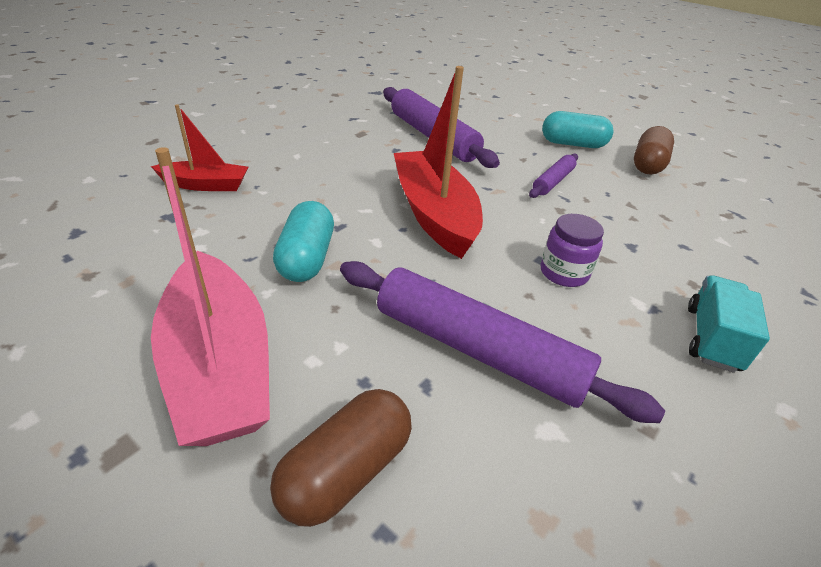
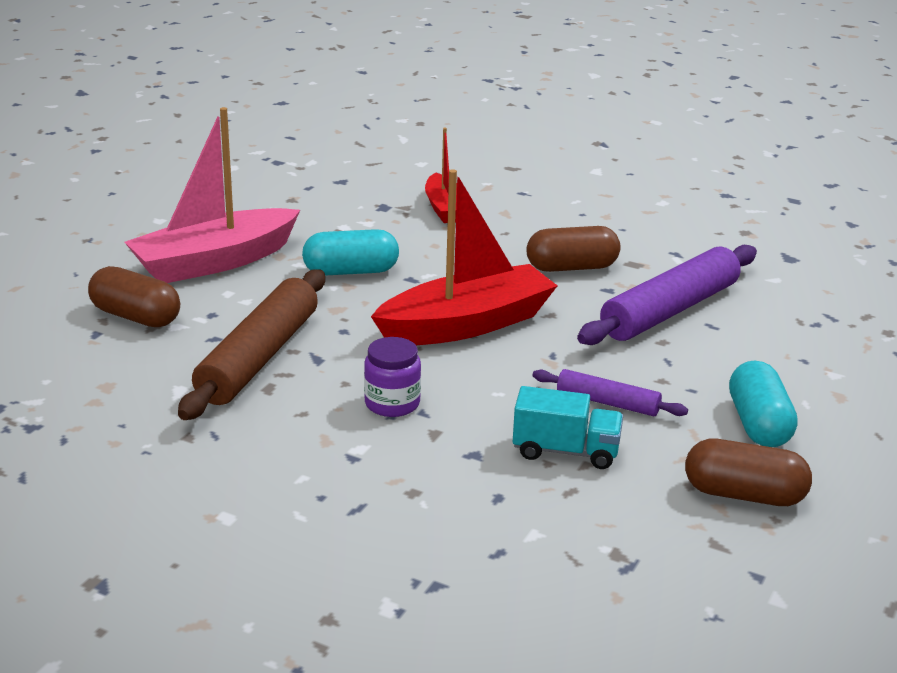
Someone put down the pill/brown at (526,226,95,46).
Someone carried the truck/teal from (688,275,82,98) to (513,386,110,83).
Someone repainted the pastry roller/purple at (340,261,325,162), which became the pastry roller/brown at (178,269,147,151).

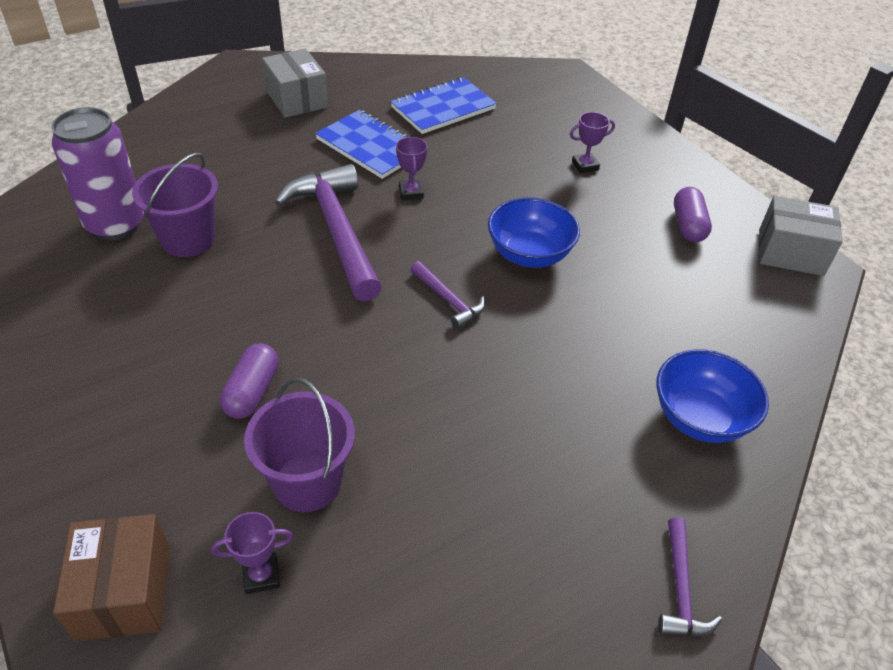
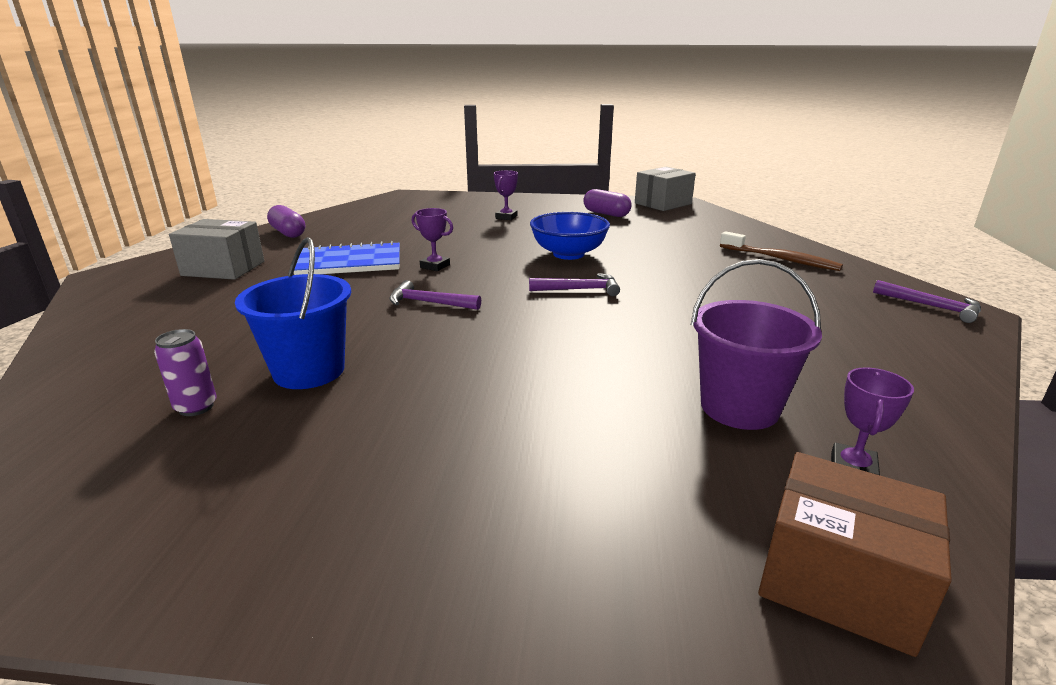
Someone took away the notepad/blue at (390,77,107,57).
Someone carried the pill/purple from (220,344,59,75) to (267,205,38,33).
Someone swapped the deep dish/blue at (656,349,113,94) for the tooth brush/brown at (720,231,123,40).
Someone repainted the sand bucket/purple at (132,153,86,104), which became the sand bucket/blue at (235,237,116,152).
Someone scaled the can/purple at (52,107,92,133) by 0.46.
Someone scaled the carpenter's hammer/purple at (275,164,107,137) by 0.47.

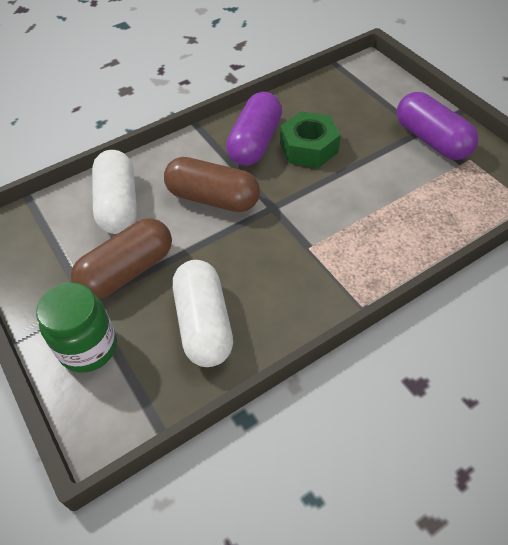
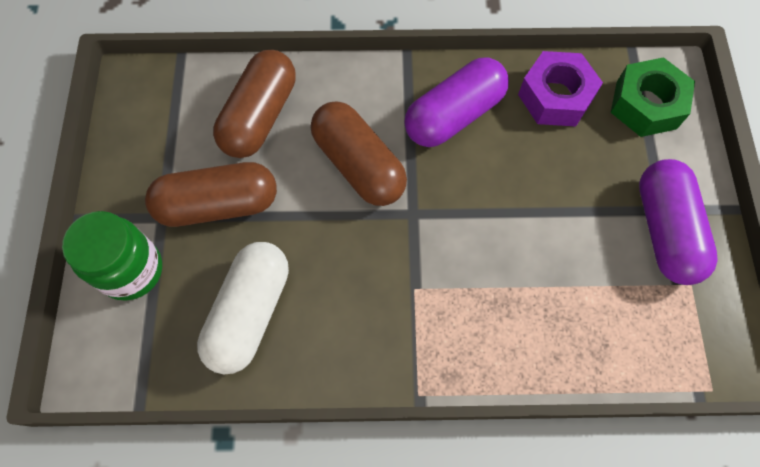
Someone put down the hex nut/purple at (518,51,85,75).
Someone carried the hex nut/emerald from (280,112,61,56) to (611,57,84,80).
Someone repainted the pill/snow-white at (92,150,45,84), which became the pill/brown at (213,50,83,108).

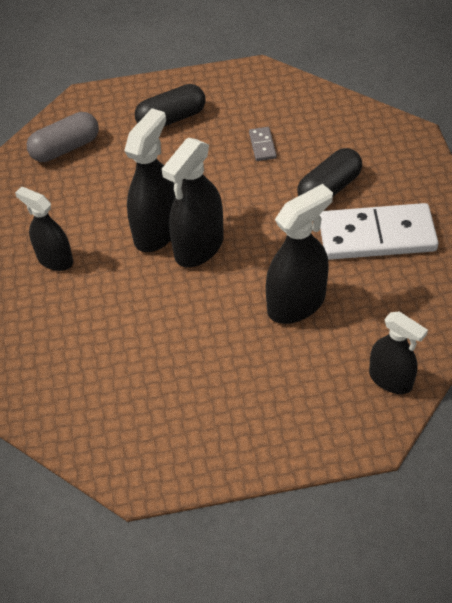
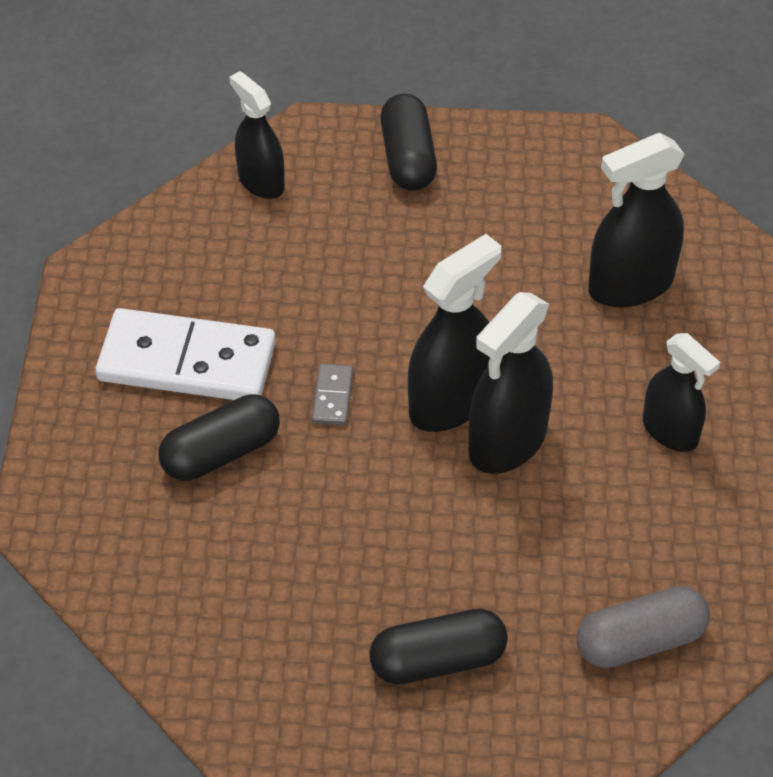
Someone put down the pill/black at (380,94,57,97).
Someone carried the domino tile/gray from (249,127,28,34) to (312,364,41,61).
Someone carried the spray cleaner/black from (266,184,67,140) to (588,133,96,175).

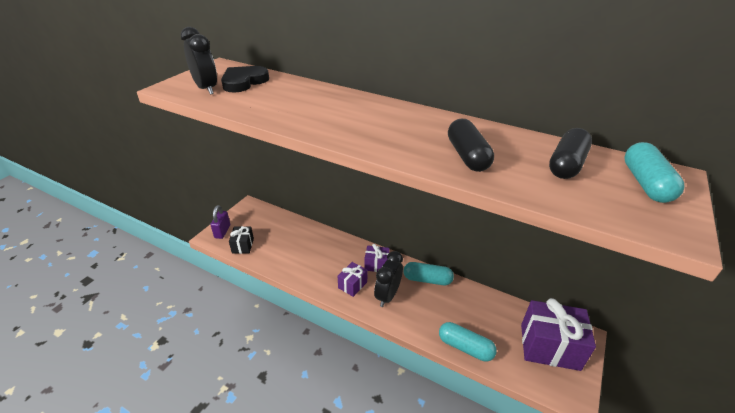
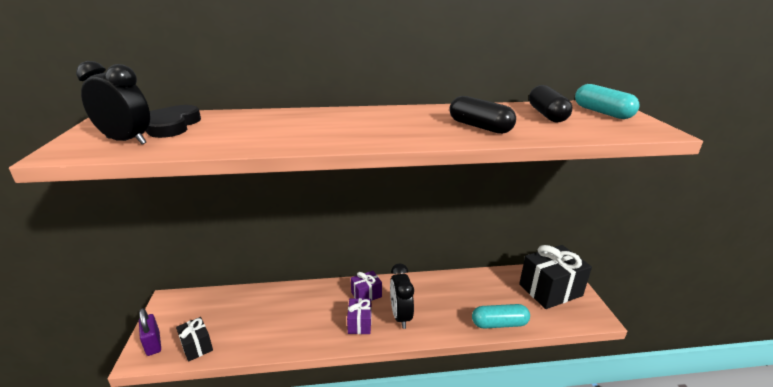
Someone took away the pill/teal at (403,262,51,23).
Someone repainted the wrapped gift/purple at (521,298,75,73), which became the wrapped gift/black at (519,245,73,64).

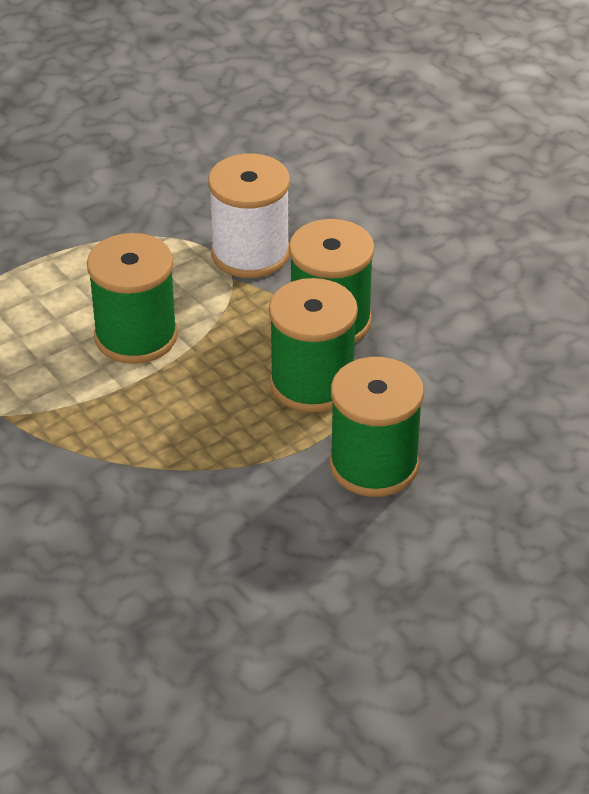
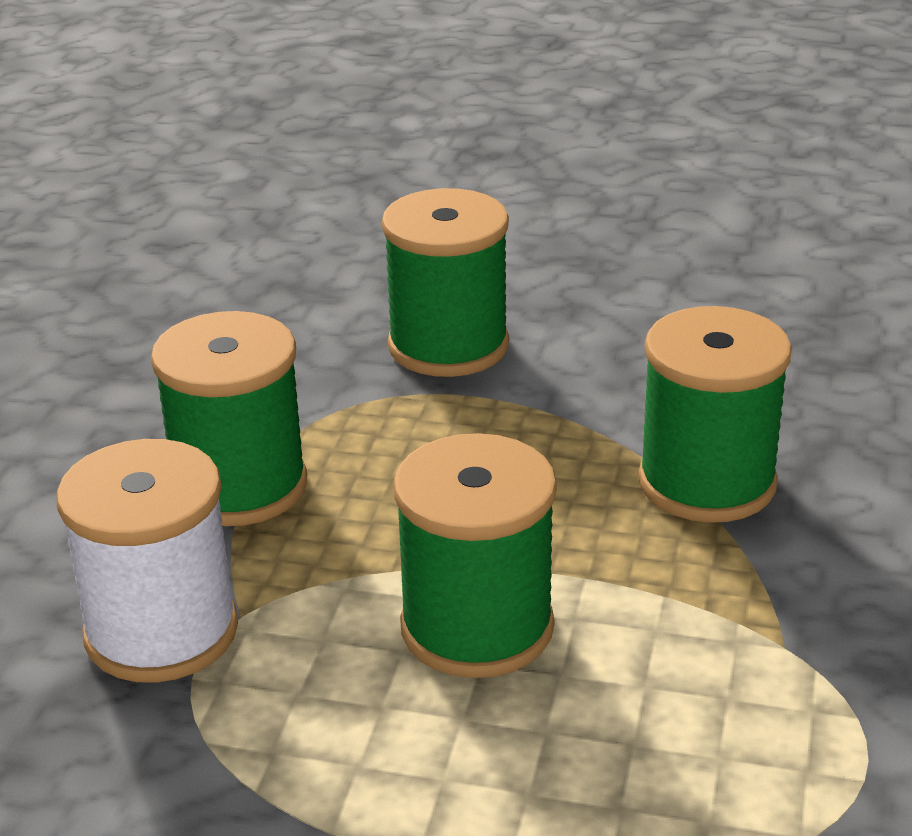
Someone carried the reel of thread/emerald from (269,278,89,134) to (638,306,154,217).

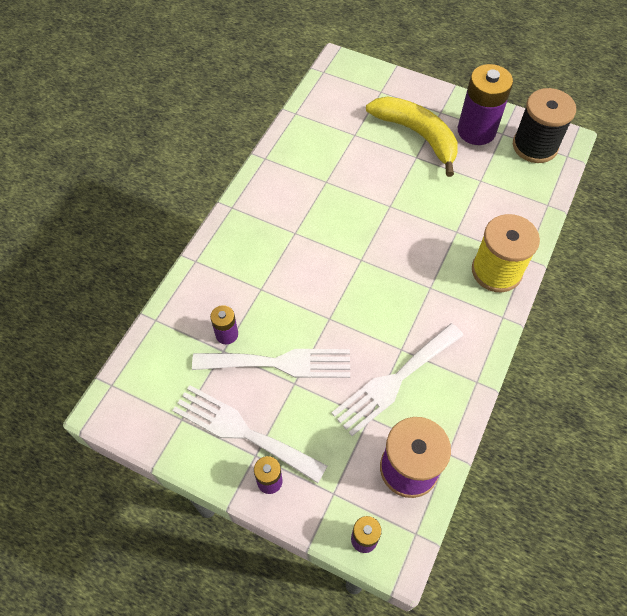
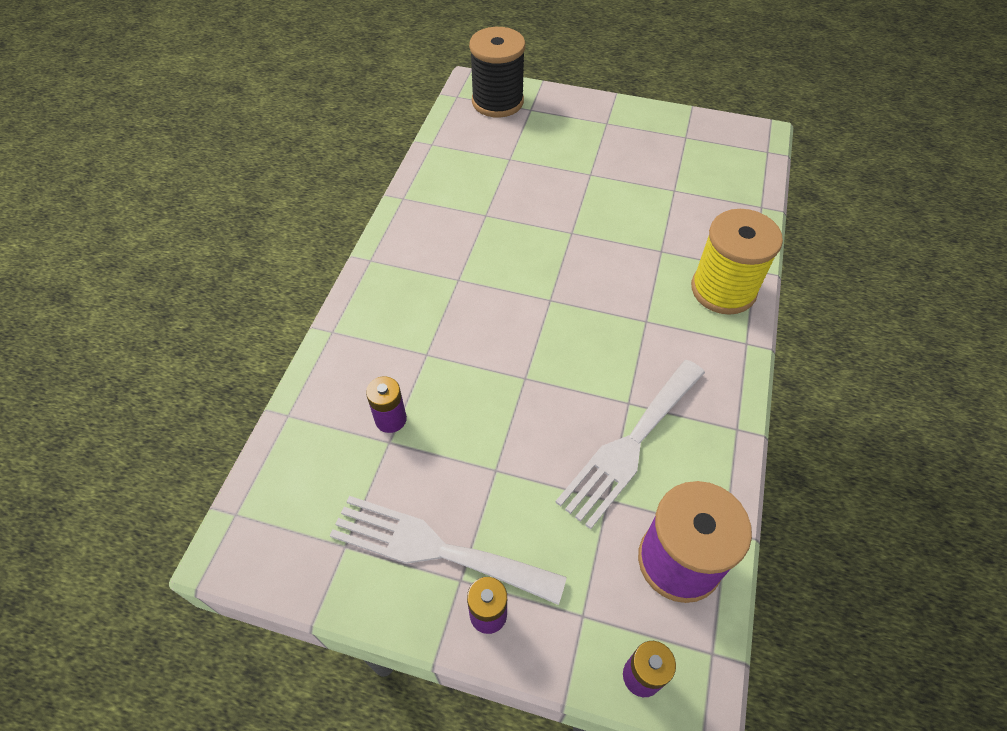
Someone took away the table fork/snow-white at (192,349,158,29).
Someone took away the toy banana/golden at (366,96,92,81).
Someone took away the power cell/purple at (458,64,55,81).
Someone carried the reel of thread/black from (513,88,63,75) to (469,27,56,91).

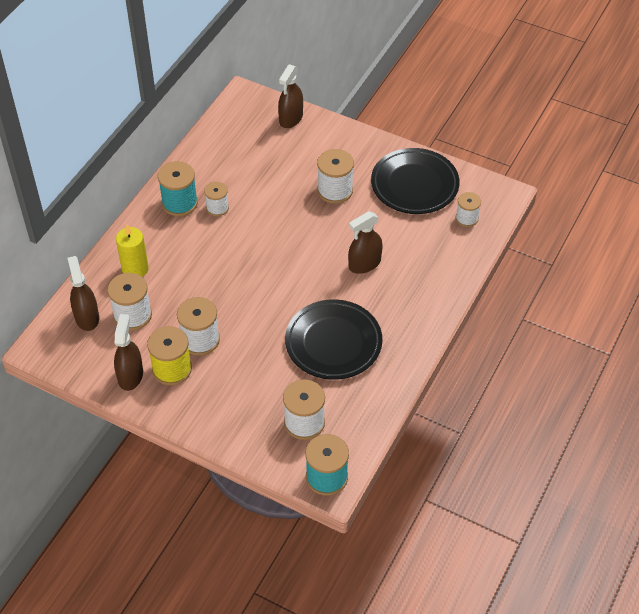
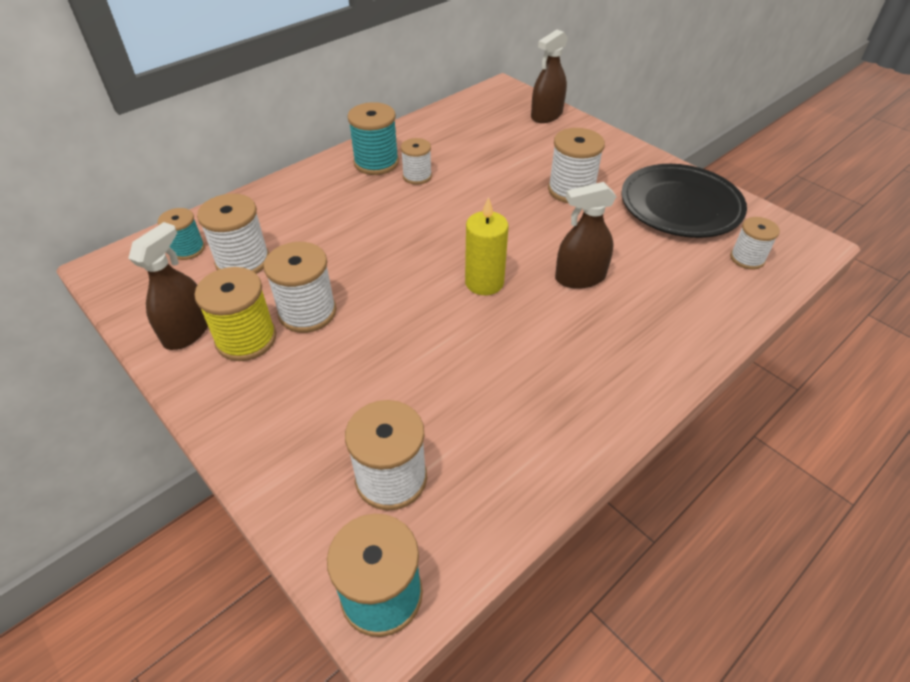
Someone took away the plate/black at (285,299,97,81).
Someone carried the wax candle/golden from (116,224,33,53) to (465,197,44,98).
Someone swapped the spray cleaner/brown at (68,256,31,75) for the reel of thread/teal at (158,208,47,52).

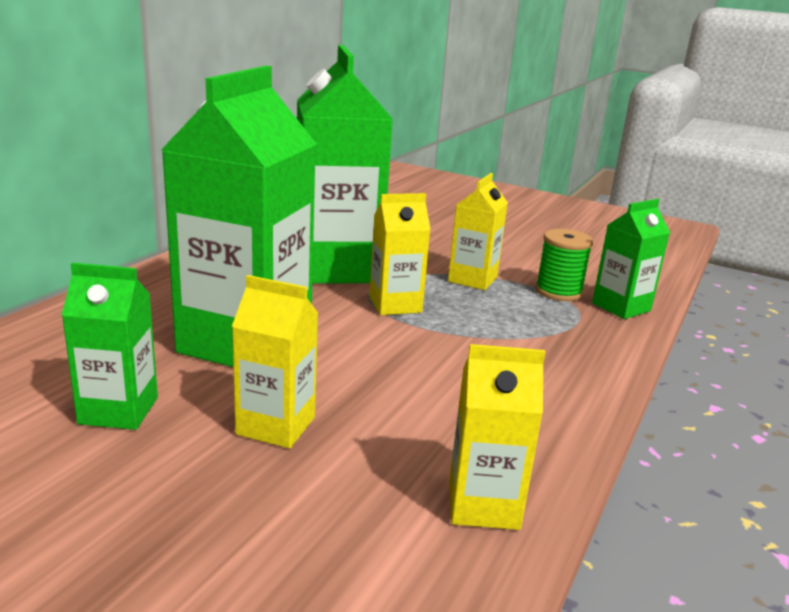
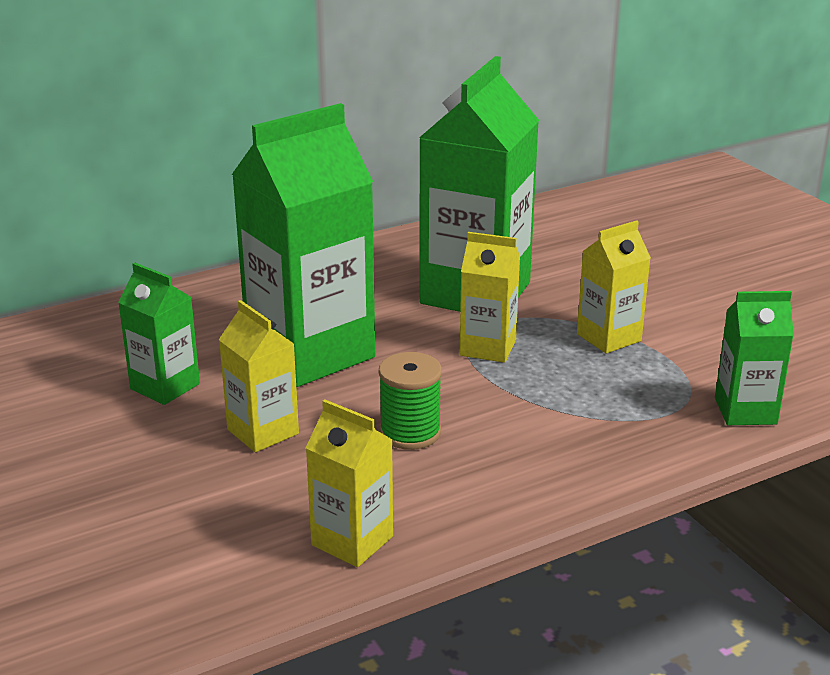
Someone carried the reel of thread/emerald from (535,229,58,72) to (379,352,63,98).

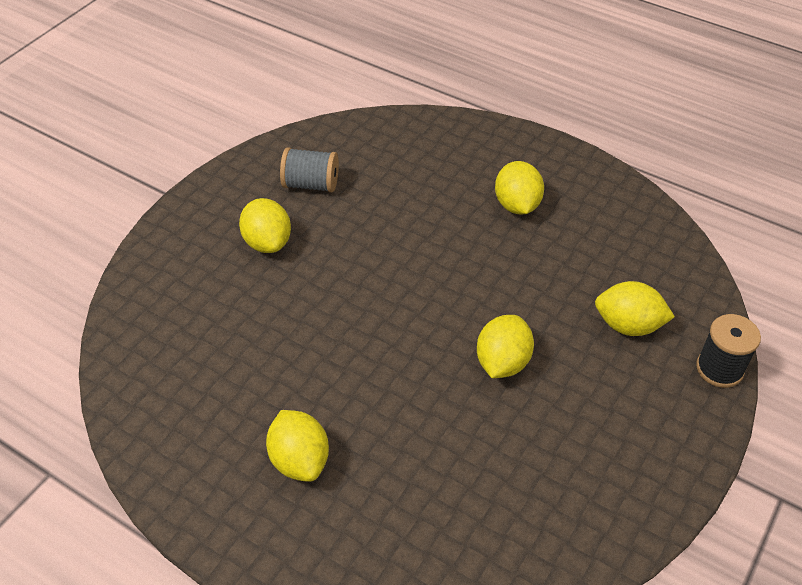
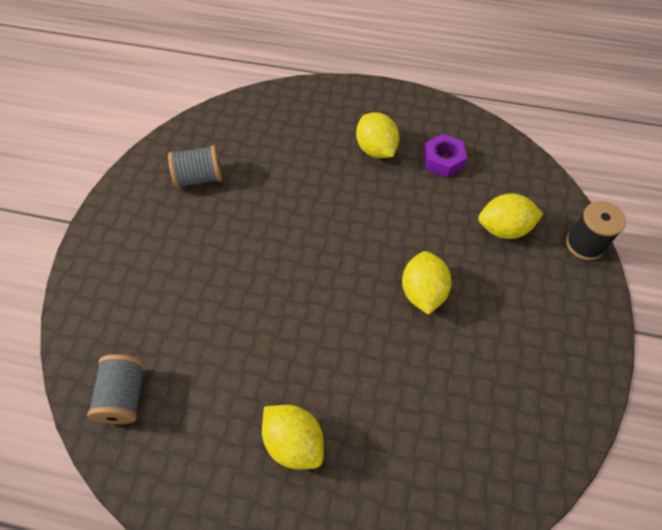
Someone took away the lemon/golden at (239,198,52,55).
Someone put down the reel of thread/gray at (87,354,59,70).
Someone put down the hex nut/purple at (423,134,44,43).

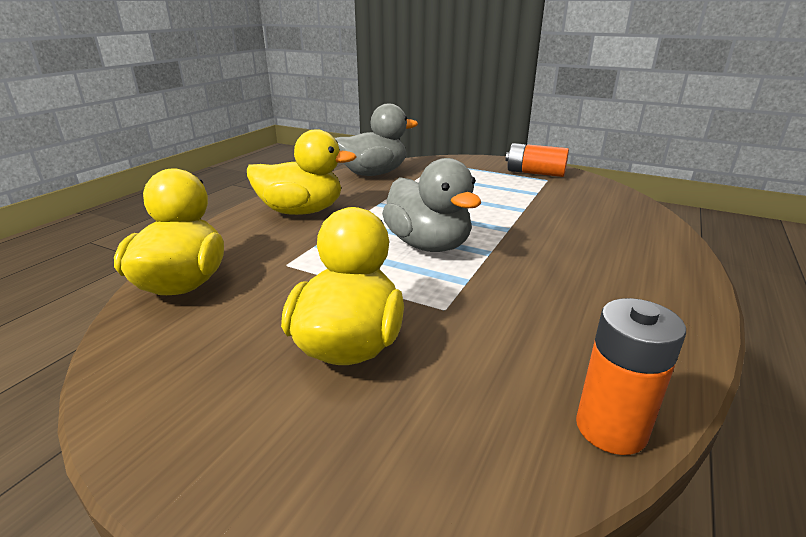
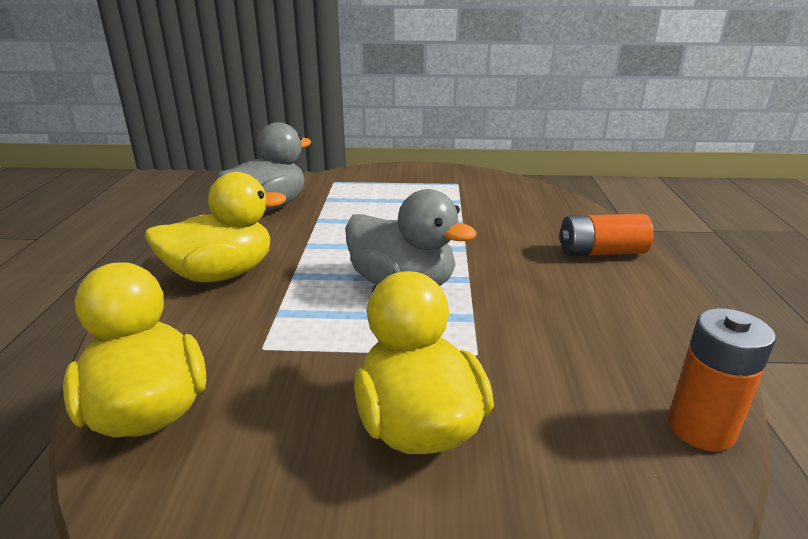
Someone carried the power cell/bright orange from (505,143,64,34) to (559,214,94,42).

